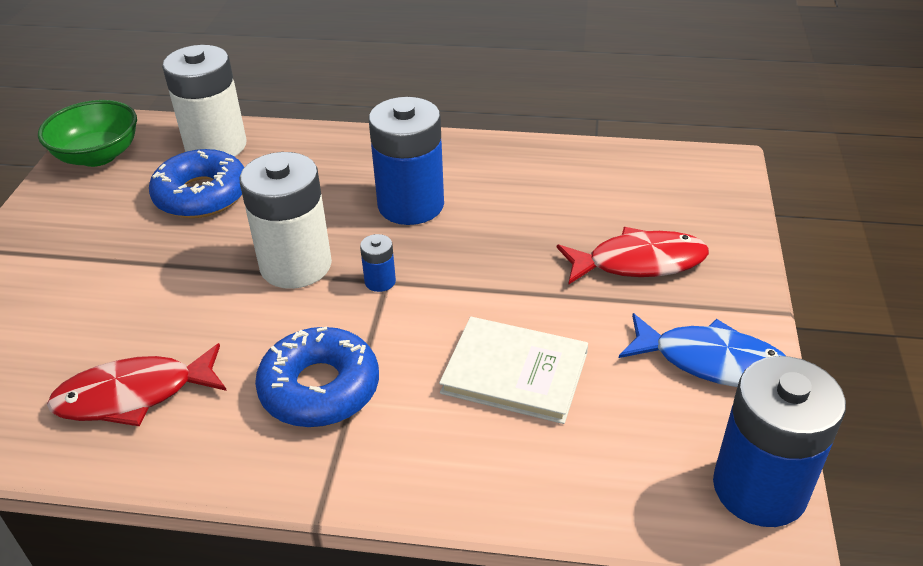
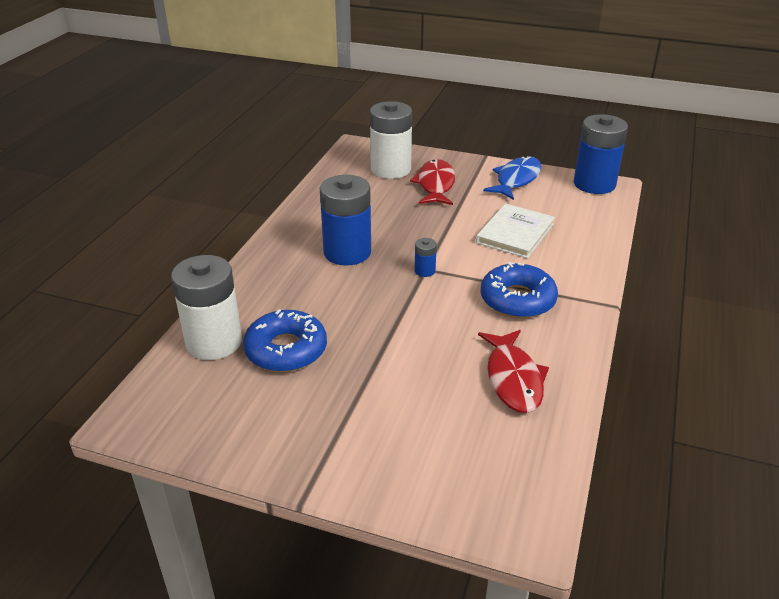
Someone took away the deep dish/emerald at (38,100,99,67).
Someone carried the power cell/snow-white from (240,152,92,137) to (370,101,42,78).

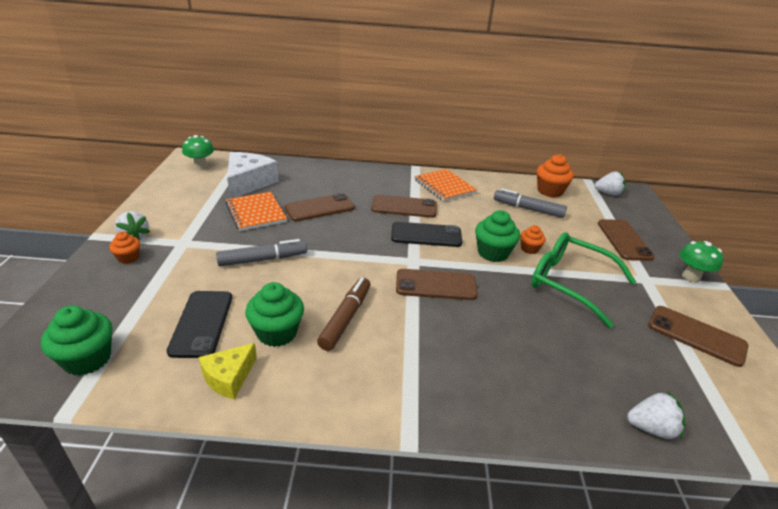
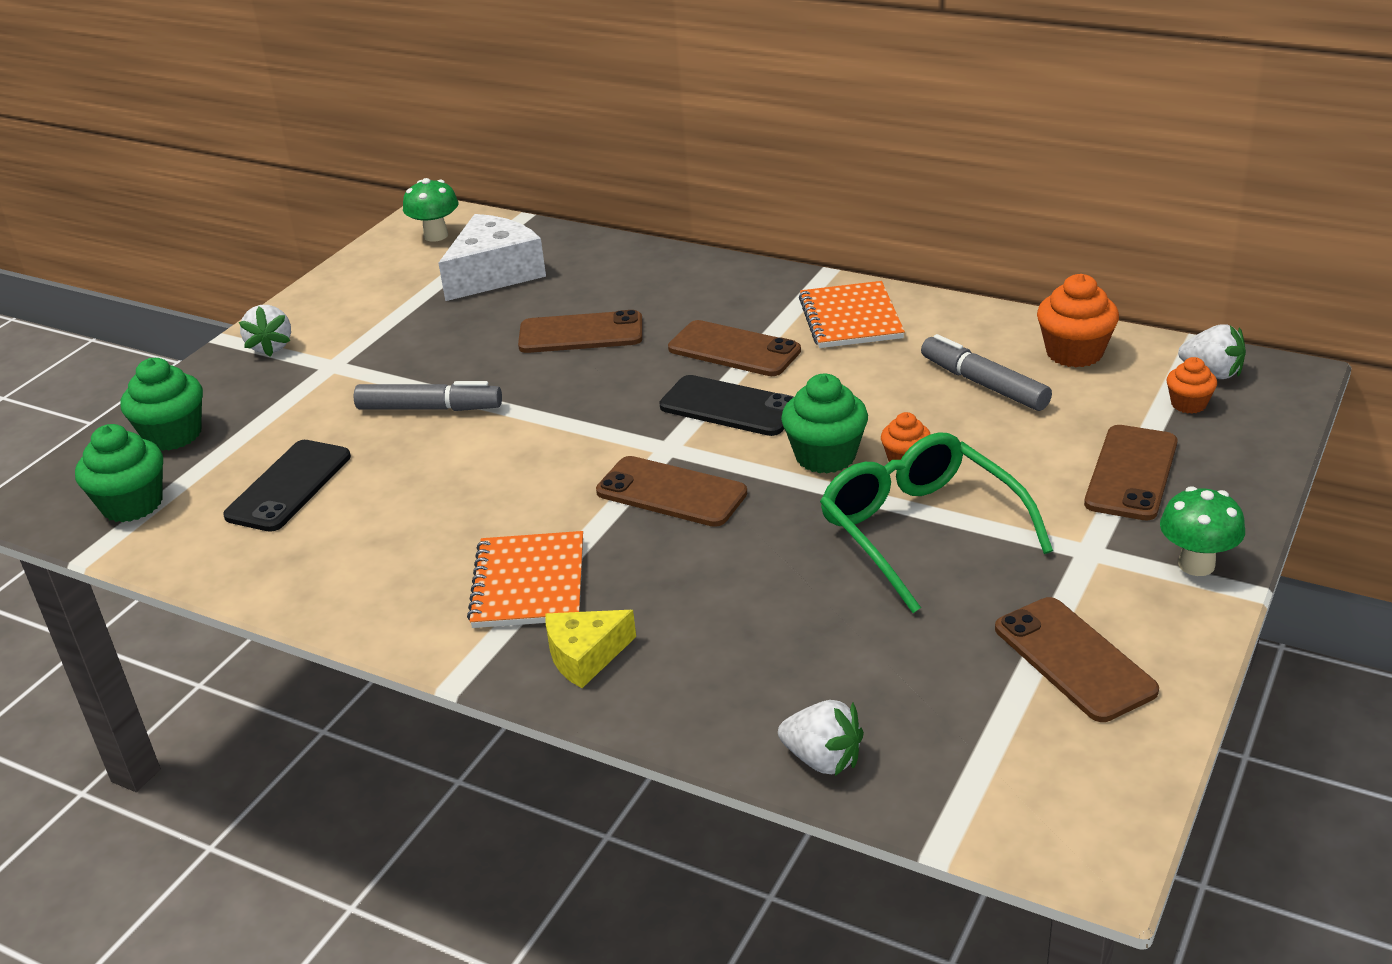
Someone took away the marker pen/brown at (317,277,53,74).
Someone carried the cupcake/bright orange from (109,232,31,32) to (1167,357,50,57).
Someone carried the cheese wedge/golden from (199,343,58,56) to (546,610,90,78).
Someone carried the notepad/bright orange from (226,192,61,39) to (467,531,116,97).
Someone carried the cupcake/emerald from (245,282,59,65) to (121,358,82,93).

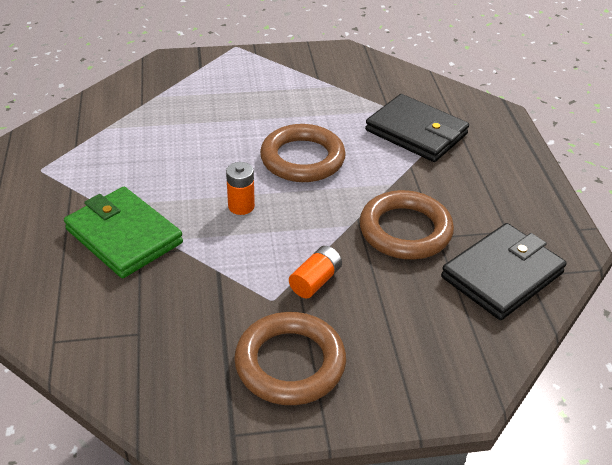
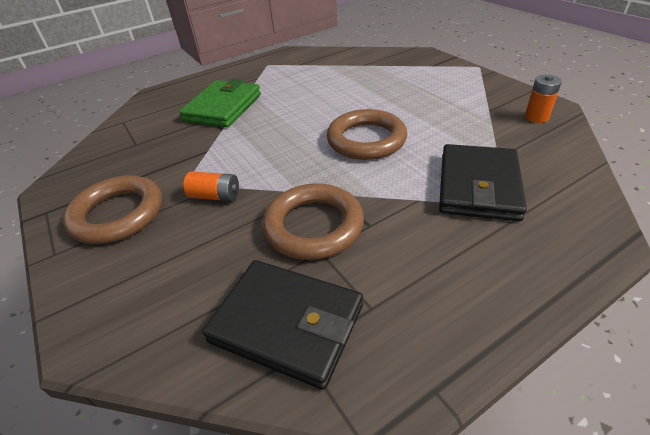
Someone carried the power cell/bright orange from (226,162,29,53) to (525,75,37,48).

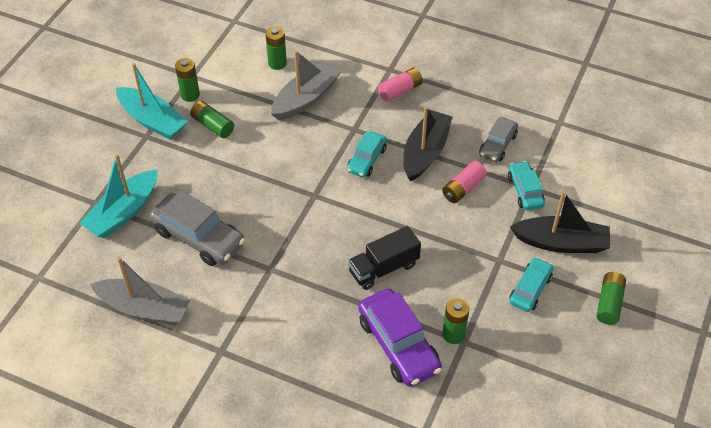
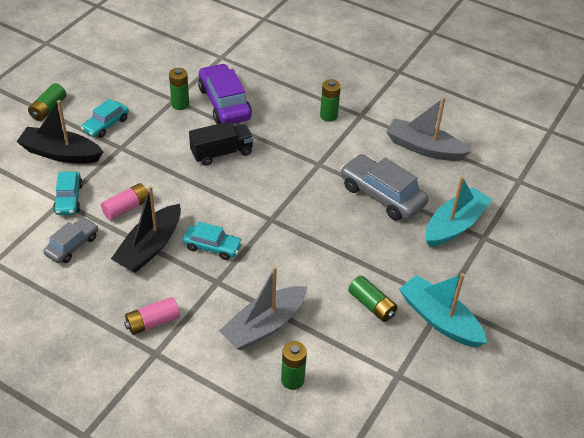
Someone carried the power cell/emerald from (175,58,25,44) to (320,79,21,43).
Someone rotated the car/teal at (347,131,40,47) by 75 degrees clockwise.

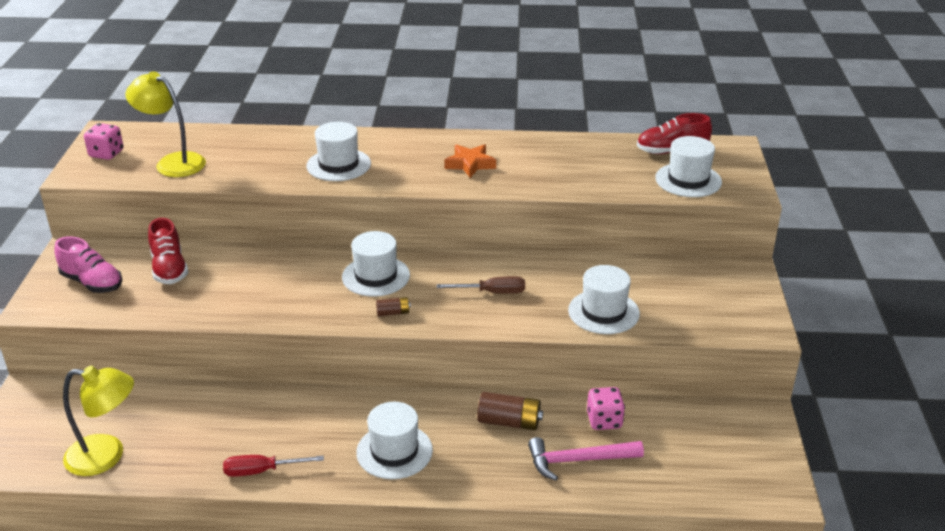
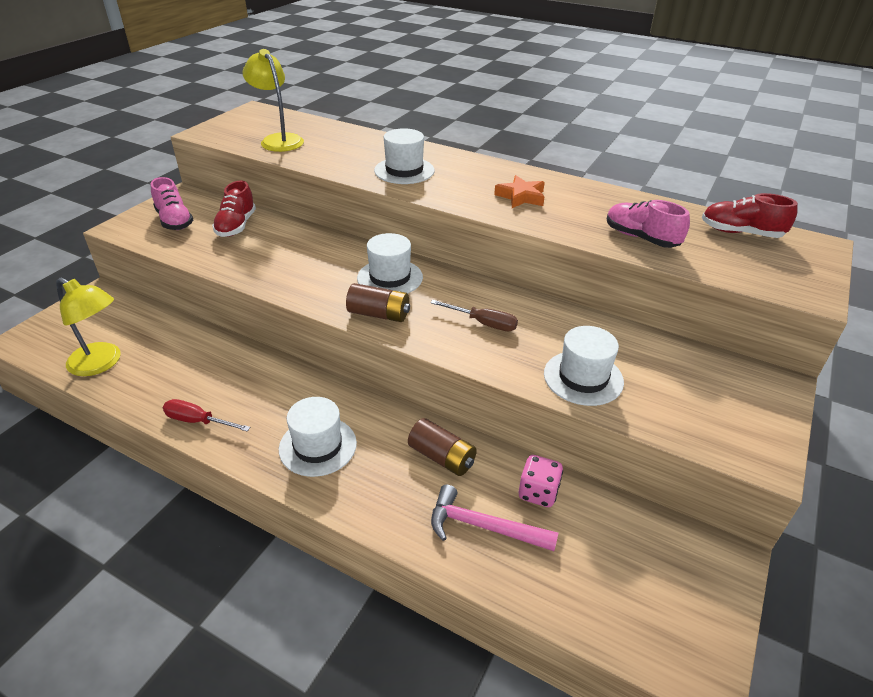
Someone took away the die/pink at (84,123,39,37).
Someone took away the tall hat/snow-white at (655,136,67,61).
Someone put down the lace-up shoe/pink at (607,200,83,48).
Someone scaled the power cell/brown at (376,297,35,19) by 1.81.

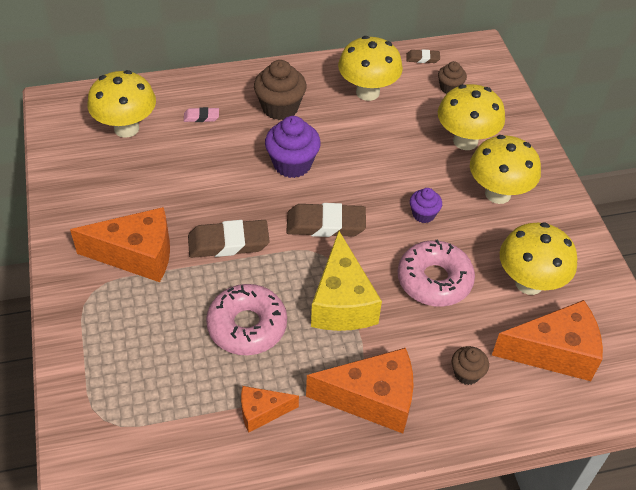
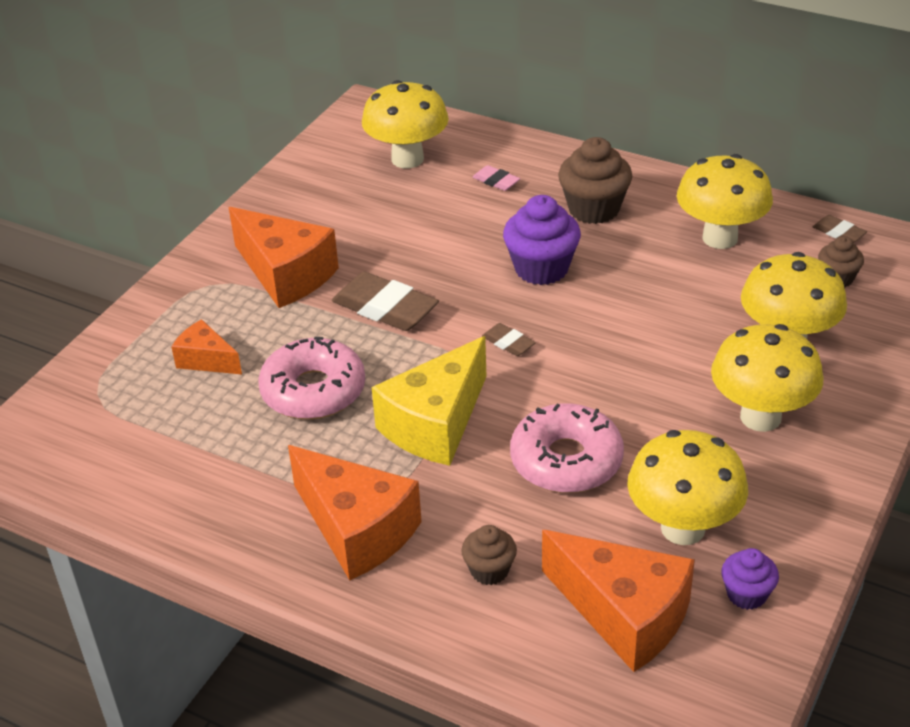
Someone carried the cheese wedge/bright orange from (241,386,58,47) to (171,319,71,55).
Someone carried the cupcake/purple from (410,188,32,35) to (721,548,58,62).
Someone scaled the pencil eraser/brown at (286,203,80,34) by 0.50.

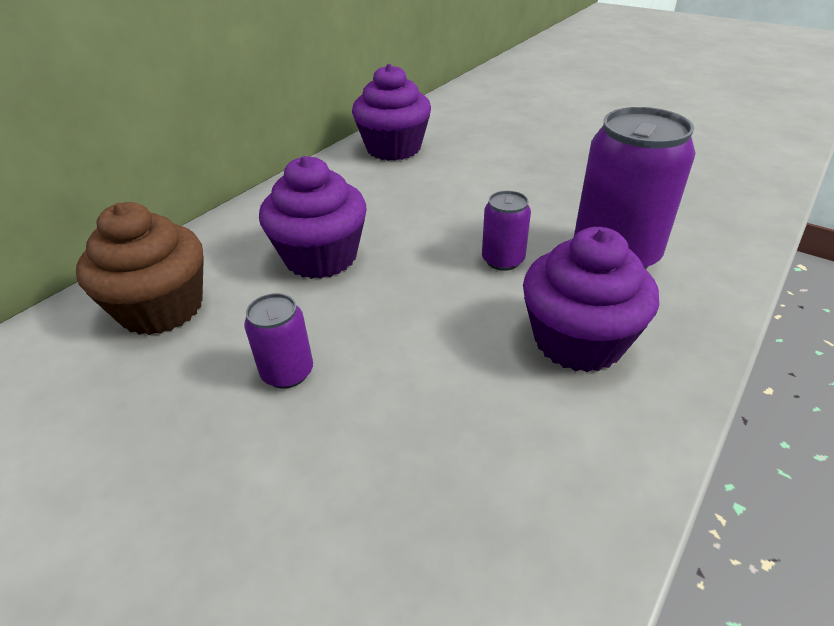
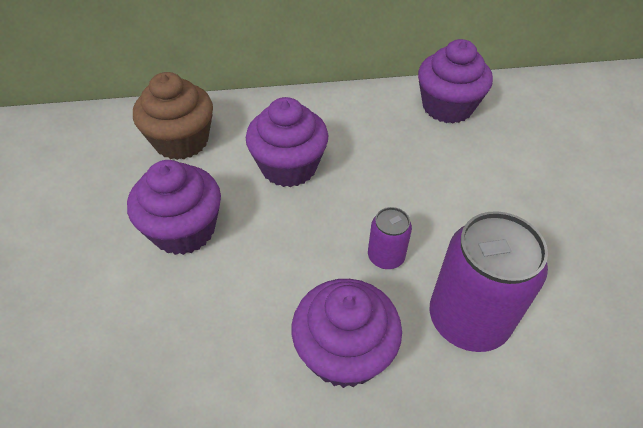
Someone swapped the can/purple at (244,293,69,96) for the cupcake/purple at (127,160,94,95).

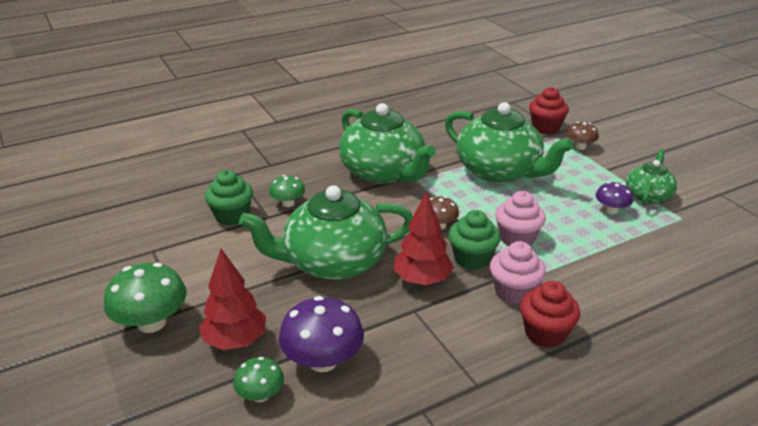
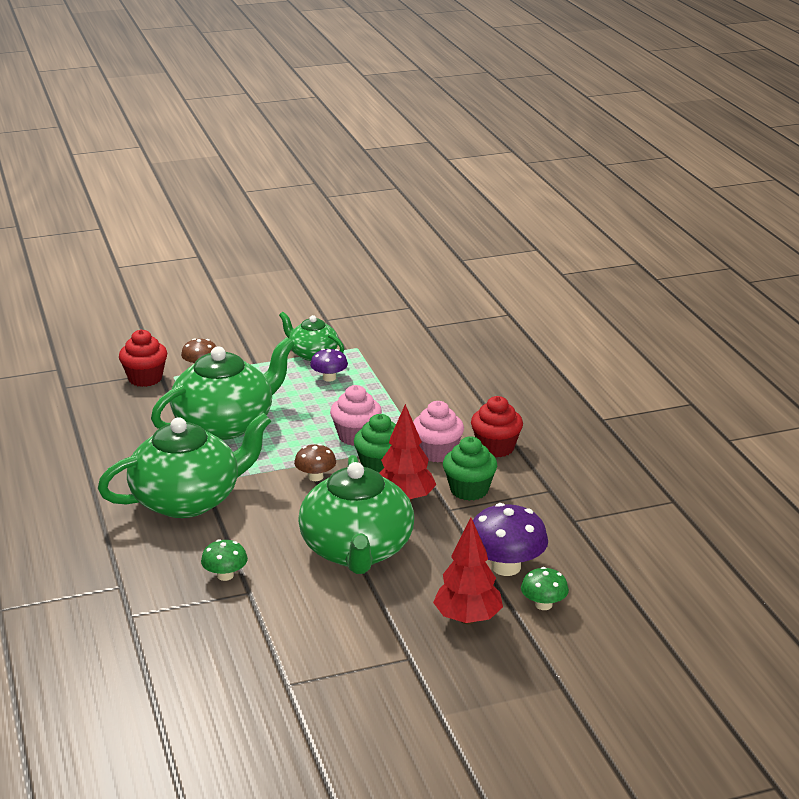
Someone took away the toadstool/emerald at (104,263,82,70).
Someone carried the cupcake/emerald from (205,170,48,56) to (443,436,54,65).

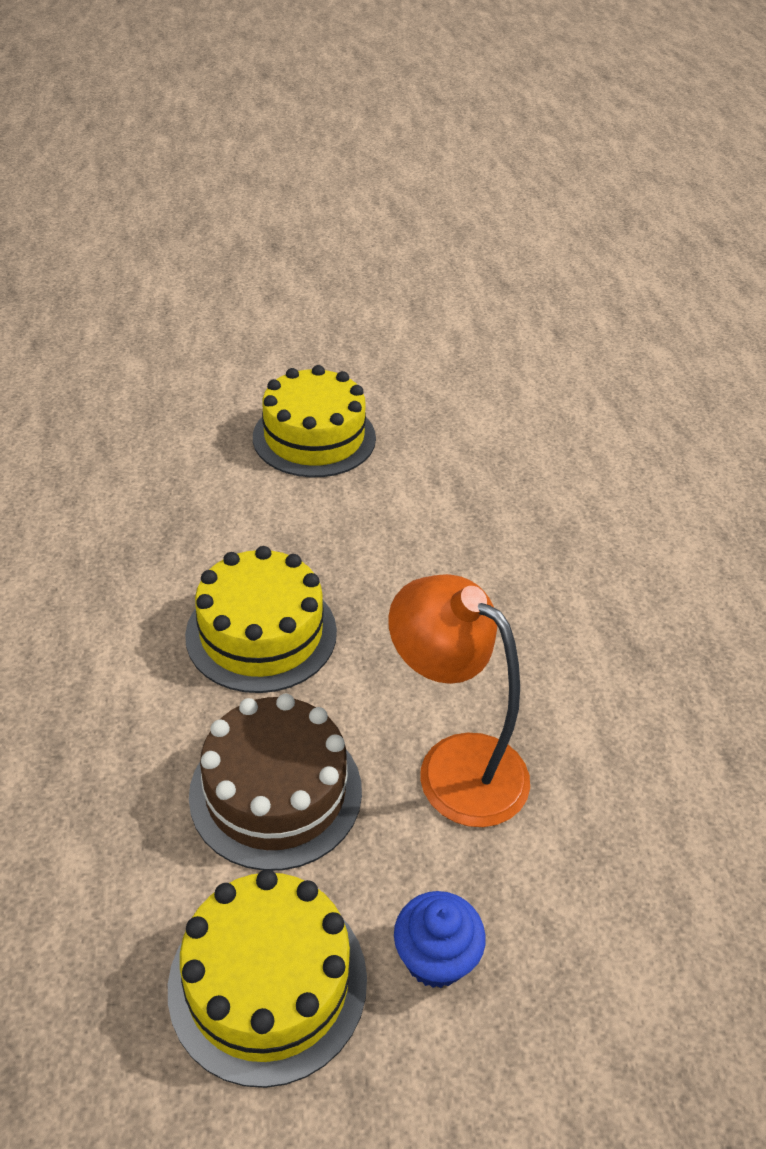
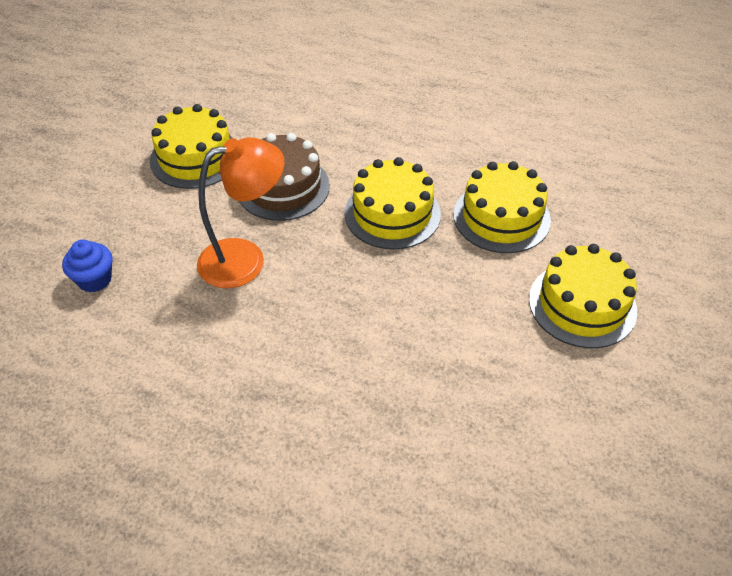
Someone put down the gateau/golden at (453,161,98,92).
Someone carried the cupcake/blue from (394,891,92,97) to (62,239,51,53).

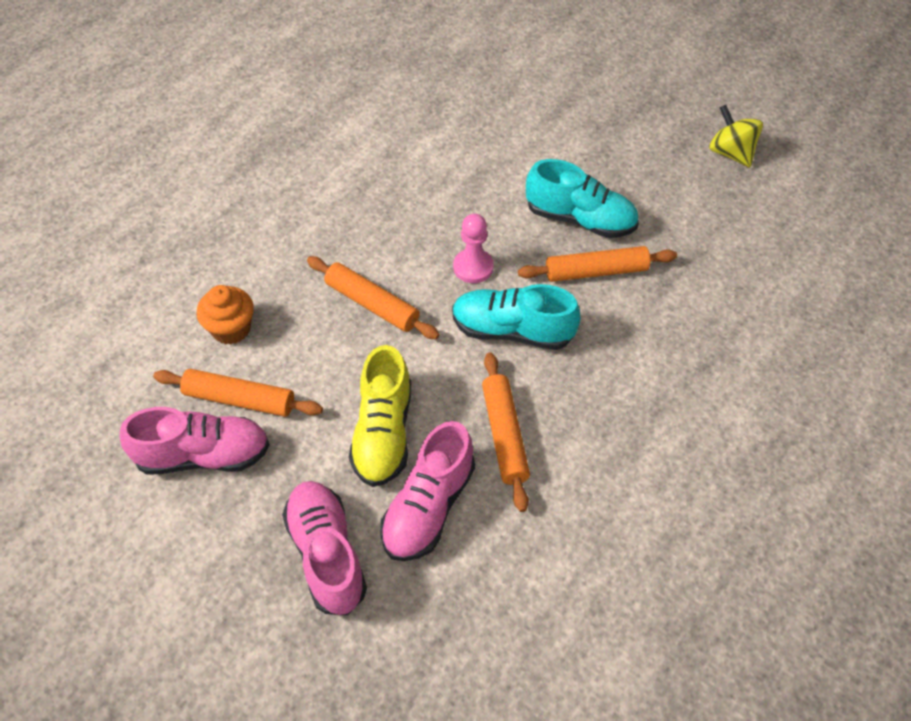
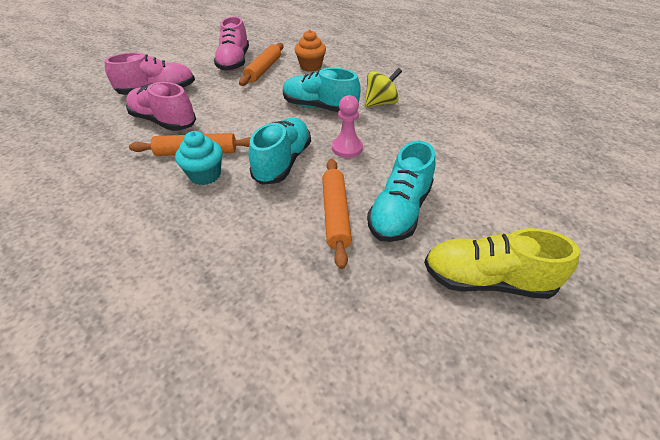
Someone put down the cupcake/teal at (175,131,48,54).
Someone carried the lace-up shoe/golden from (349,345,62,142) to (424,228,156,71).
Someone carried the whirligig/golden from (709,105,54,63) to (365,68,37,39).
Someone swapped the pastry roller/bright orange at (307,256,133,83) for the lace-up shoe/teal at (283,68,78,44).

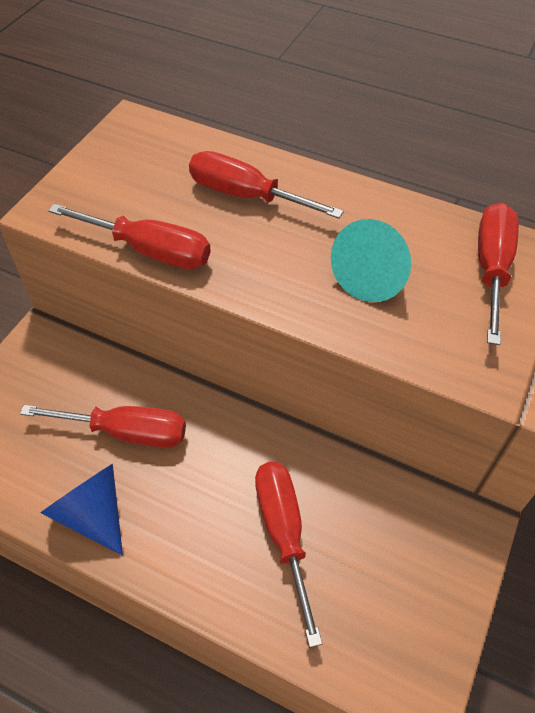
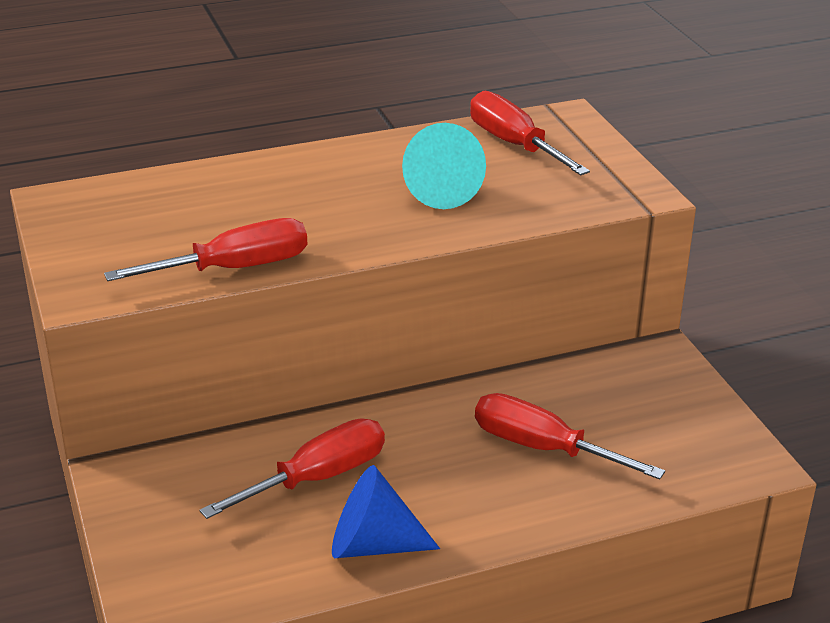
Someone took away the hand screwdriver/red at (189,151,155,68).

